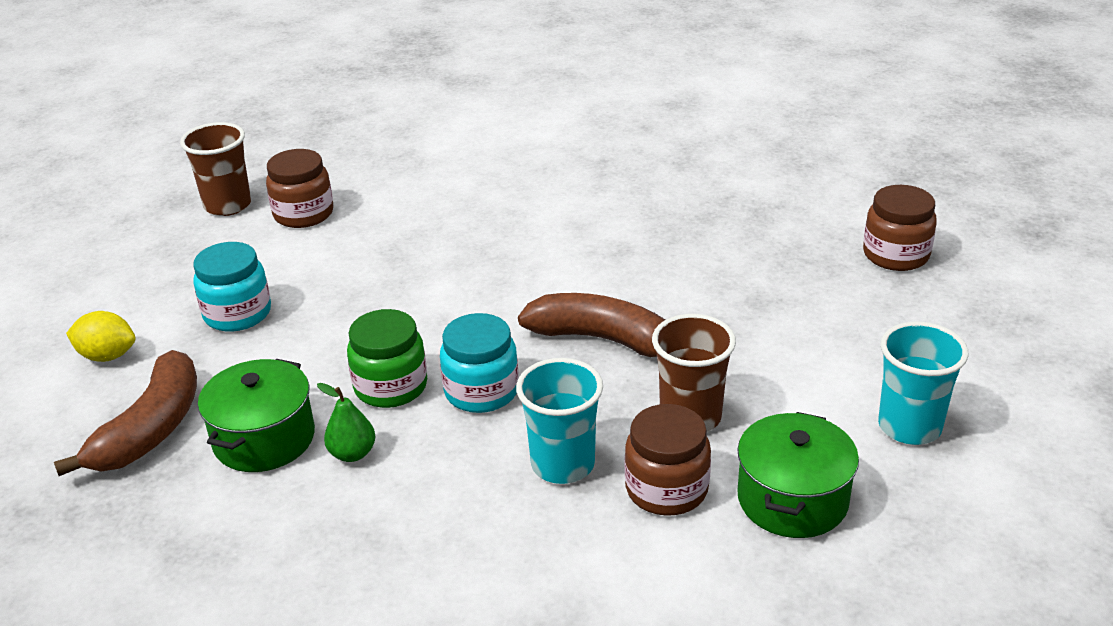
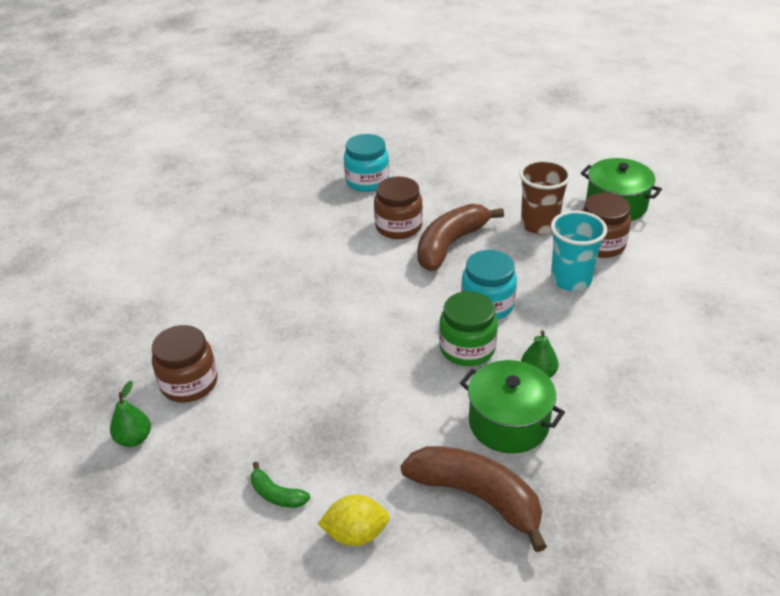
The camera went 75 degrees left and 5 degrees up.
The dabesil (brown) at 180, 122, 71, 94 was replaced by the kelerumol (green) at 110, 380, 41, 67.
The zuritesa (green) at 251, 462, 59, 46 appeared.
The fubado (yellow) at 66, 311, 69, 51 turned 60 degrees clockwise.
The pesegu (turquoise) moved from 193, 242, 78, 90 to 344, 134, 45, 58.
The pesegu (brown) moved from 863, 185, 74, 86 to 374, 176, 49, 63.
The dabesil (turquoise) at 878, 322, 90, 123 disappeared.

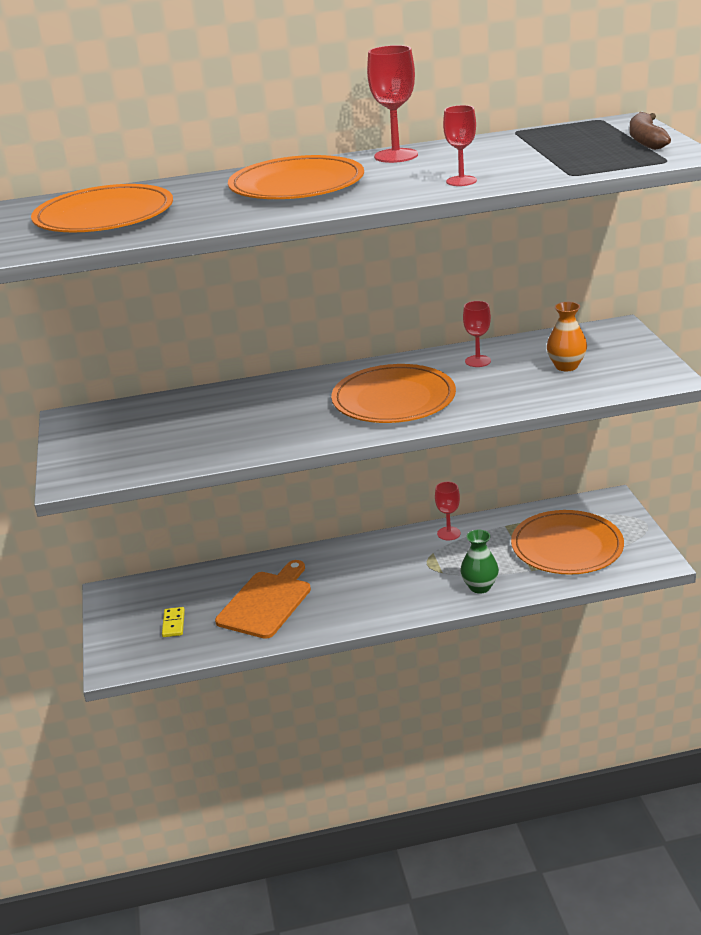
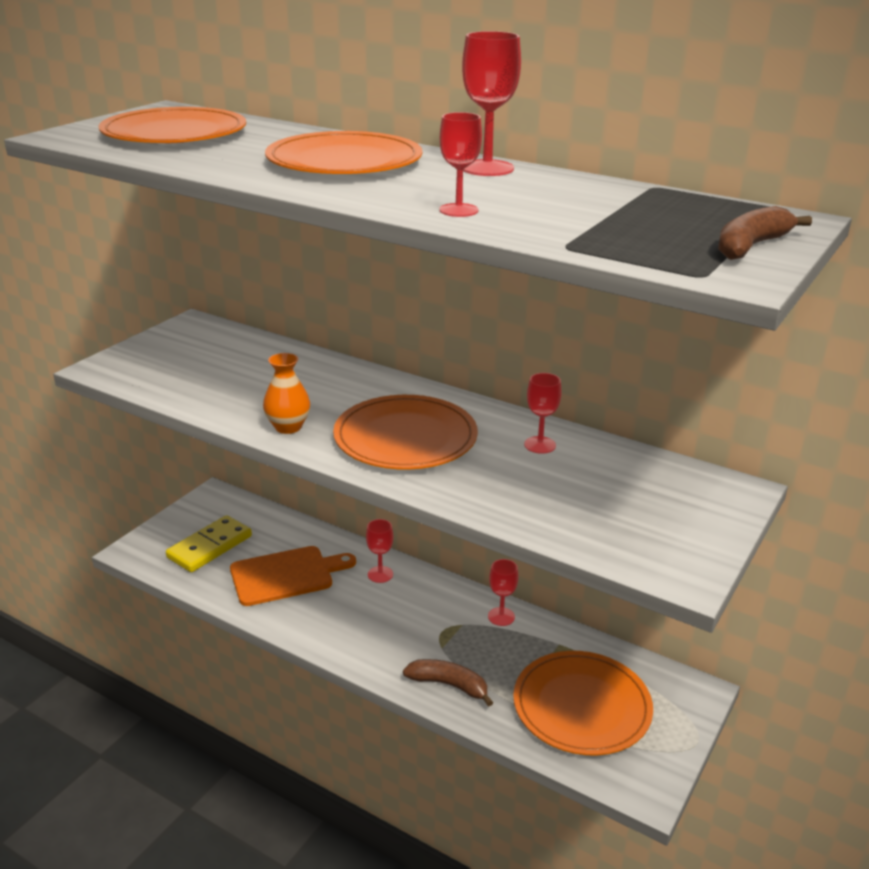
The camera went 40 degrees right and 0 degrees up.
The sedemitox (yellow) at 162, 607, 23, 30 changed to 1.99 times the size.
The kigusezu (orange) moved from 547, 302, 40, 69 to 263, 353, 47, 81.
The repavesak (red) at 366, 519, 27, 64 appeared.
The kigusezu (green) at 460, 530, 39, 64 was replaced by the zuritesa (brown) at 403, 659, 90, 47.

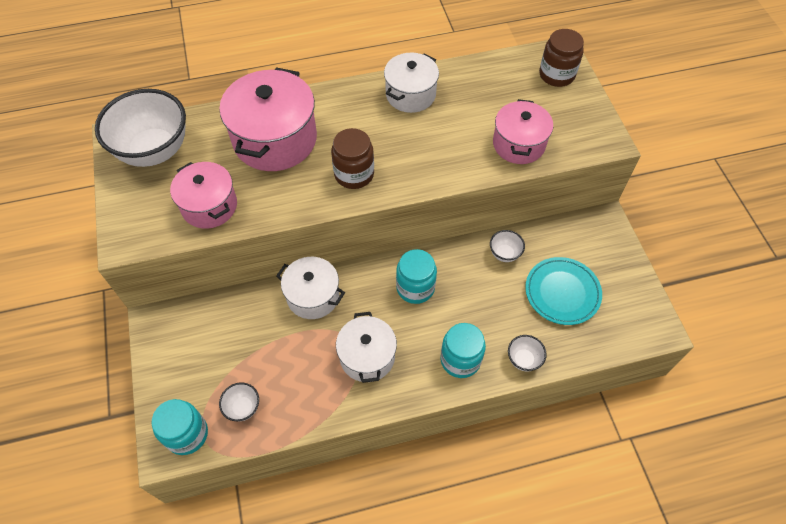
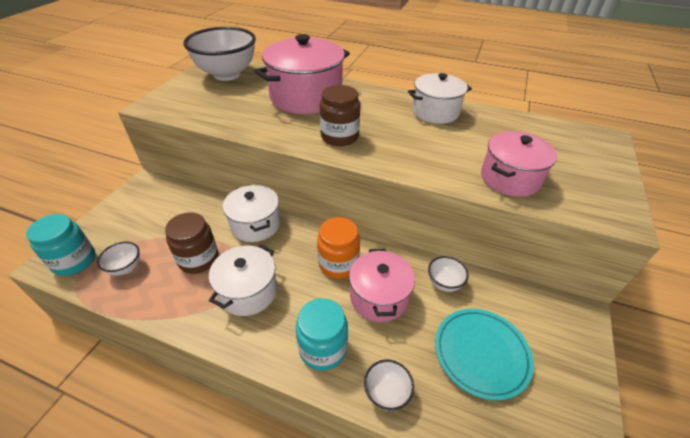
The camera went 35 degrees right and 15 degrees down.
The pesegu (brown) moved from 539, 29, 45, 58 to 165, 212, 53, 62.
The pesegu (turquoise) at 396, 249, 41, 55 became the pesegu (orange) at 317, 217, 43, 62.
The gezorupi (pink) moved from 170, 162, 67, 67 to 349, 249, 66, 73.

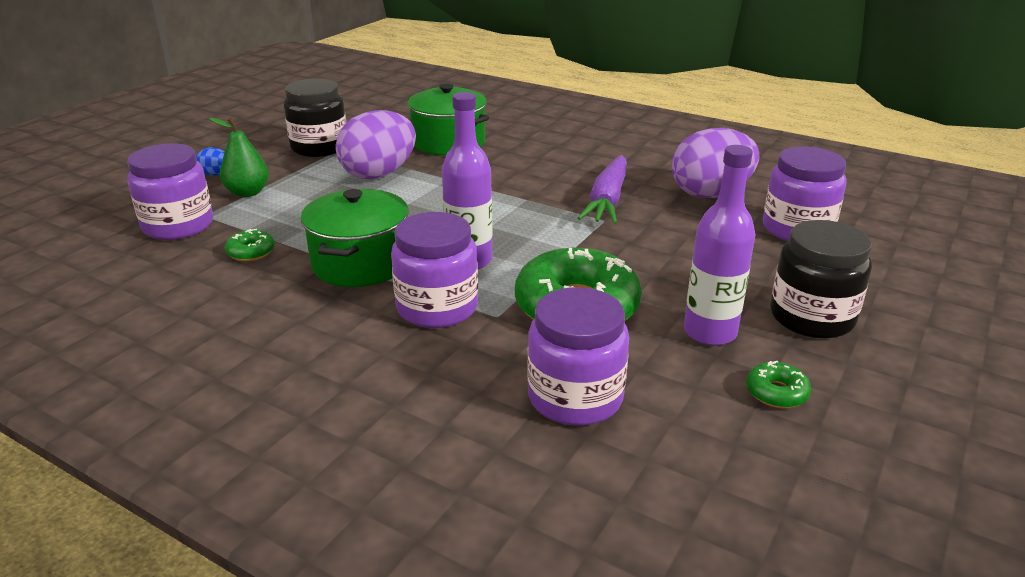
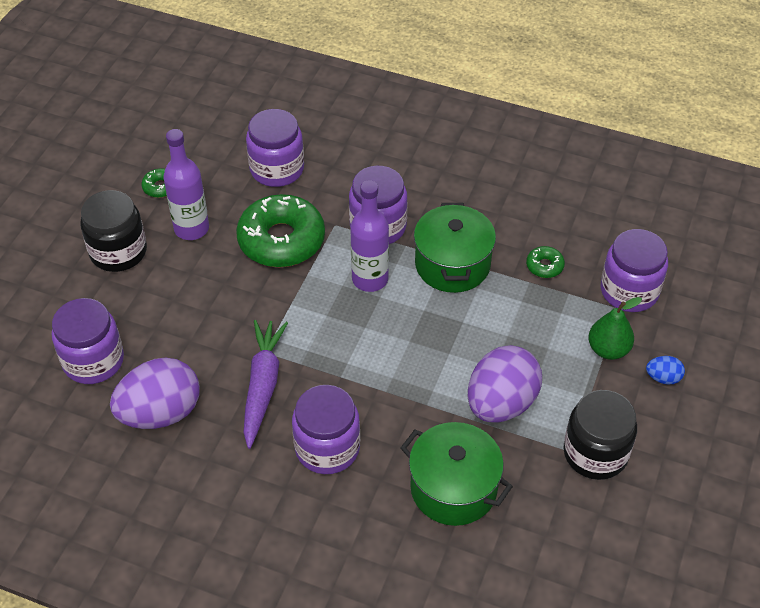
The camera went 170 degrees right and 20 degrees up.
The pesegu (purple) at 292, 385, 68, 89 appeared.

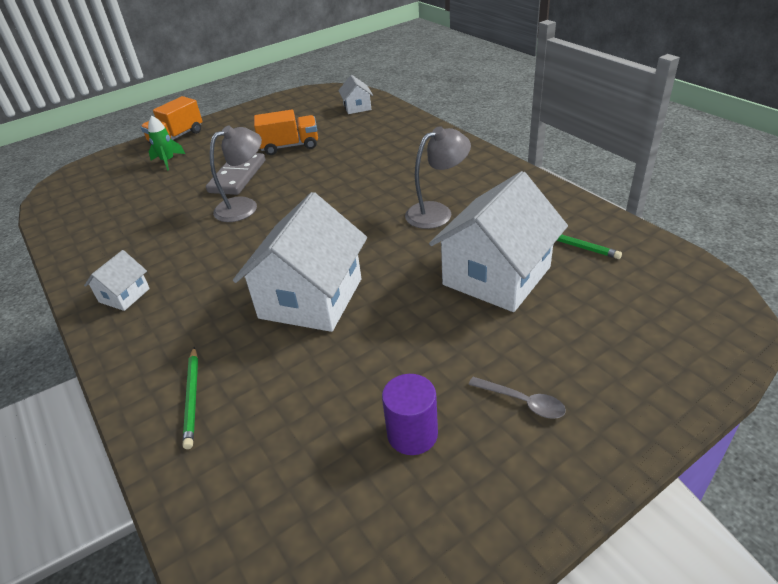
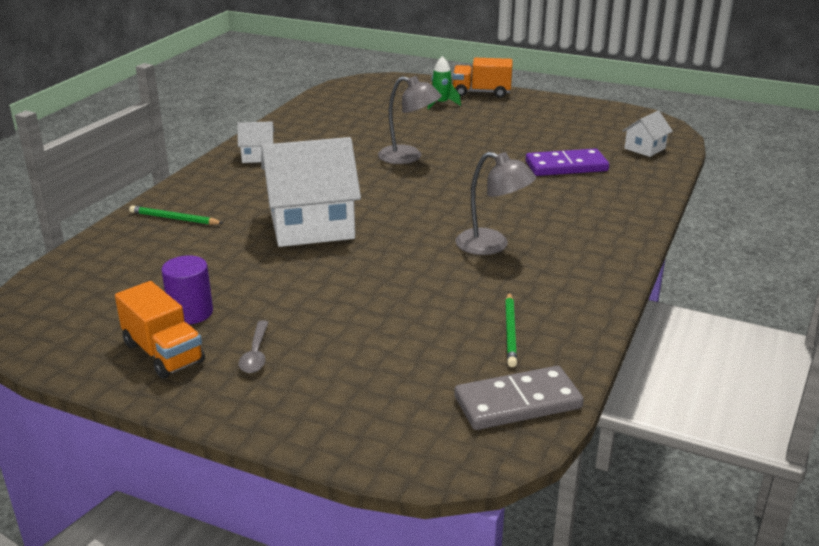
The camera went 55 degrees right and 10 degrees down.
The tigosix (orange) moved from 254, 110, 64, 45 to 115, 281, 90, 98.
The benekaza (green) at 183, 347, 15, 102 turned 60 degrees clockwise.
The sedemitox (grey) moved from 206, 153, 59, 42 to 454, 366, 130, 64.
The sedemitox (purple) at 526, 149, 83, 27 appeared.
The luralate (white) at 429, 171, 139, 141 disappeared.

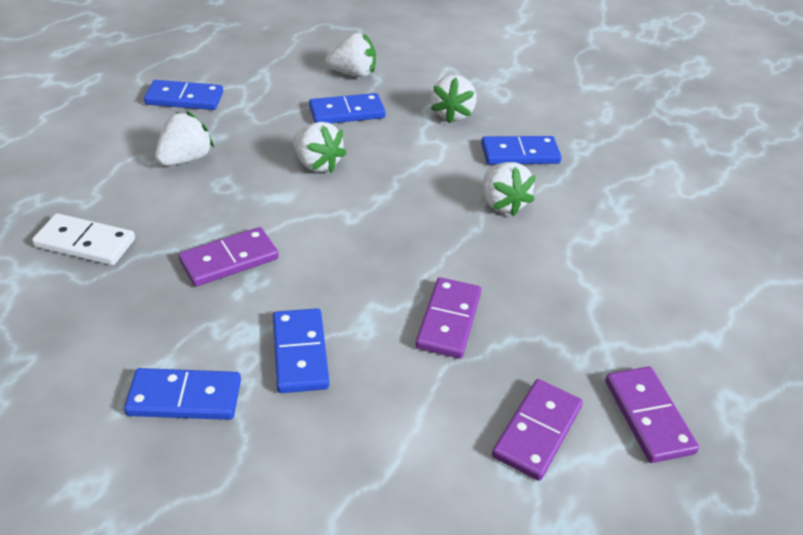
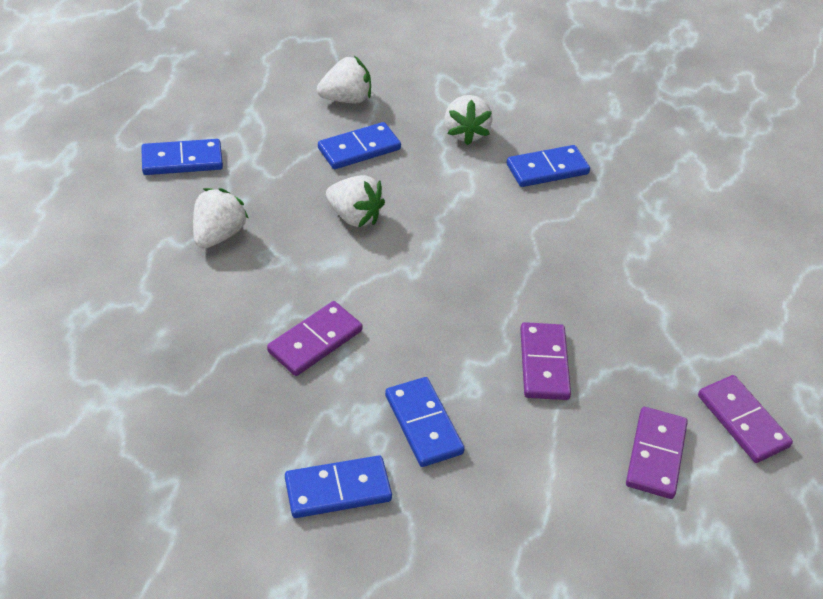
The camera went 15 degrees left and 5 degrees up.
The sedemitox (white) at 32, 213, 103, 52 disappeared.
The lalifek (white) at 483, 162, 53, 54 disappeared.

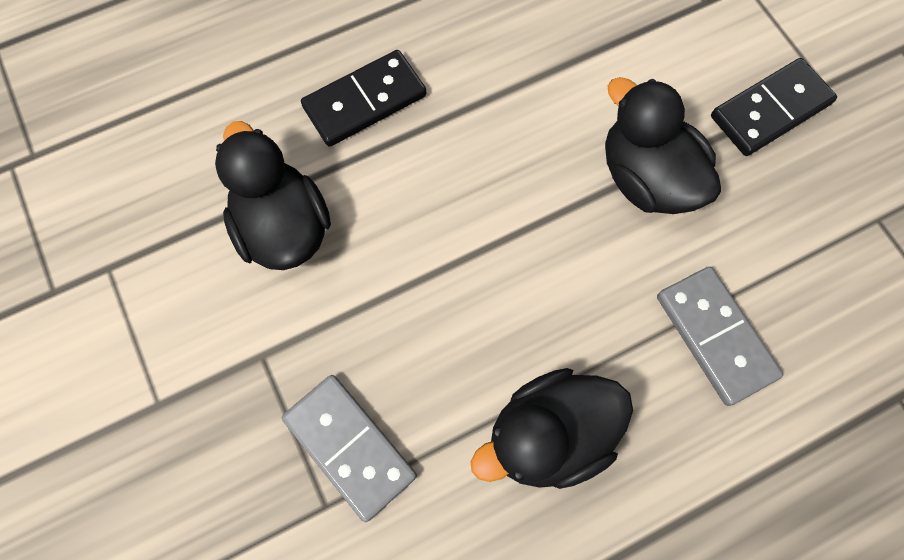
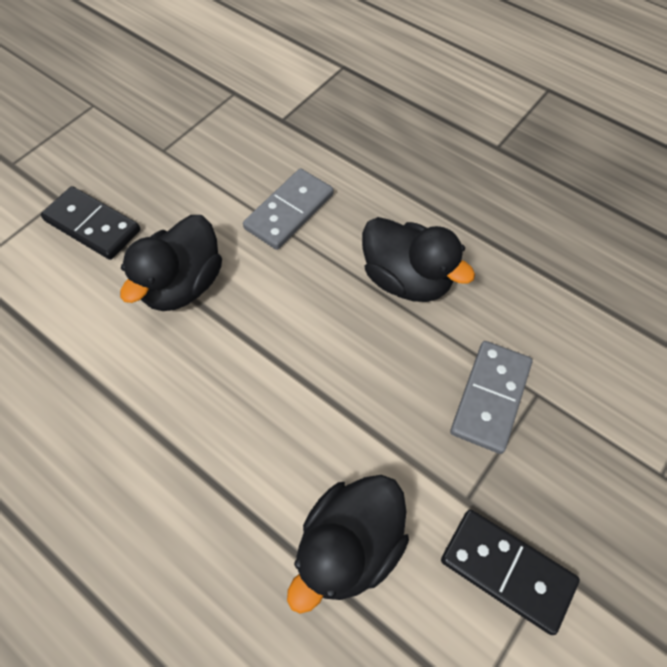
The camera went 115 degrees left and 10 degrees down.
The sedemitox (black) moved from 301, 50, 125, 97 to 441, 510, 139, 125.

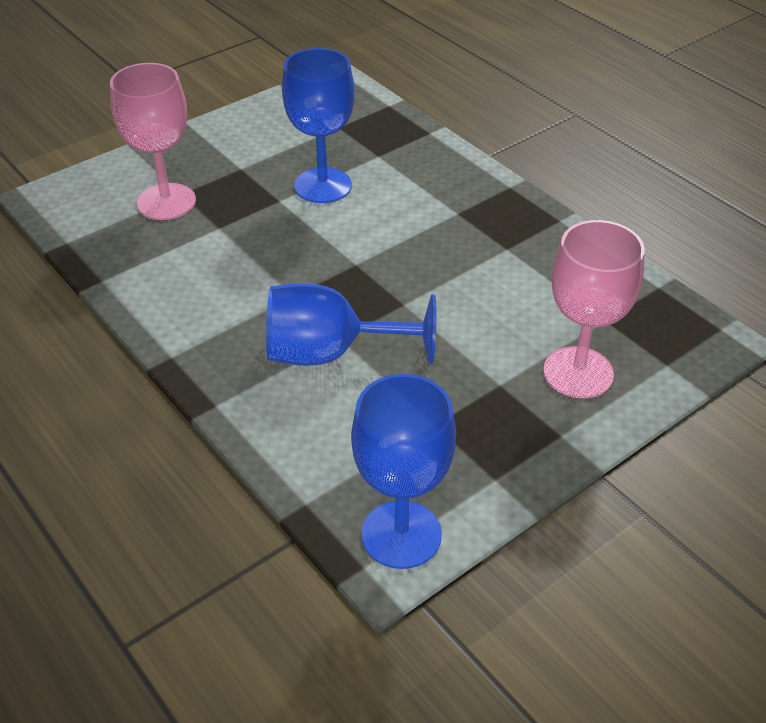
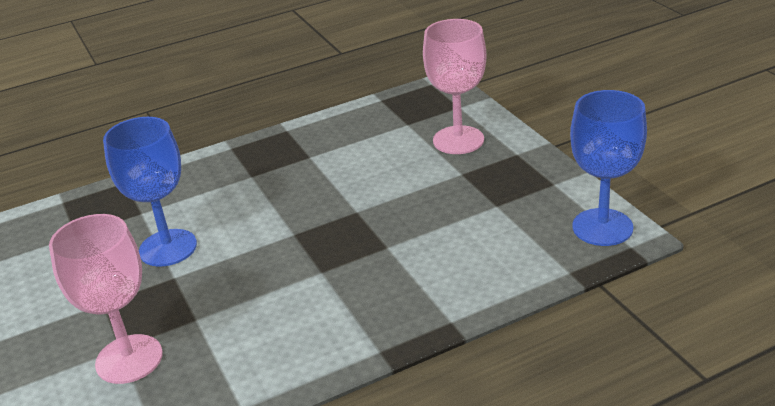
The camera went 75 degrees left and 10 degrees down.
The repavesak (blue) at 266, 283, 171, 83 disappeared.

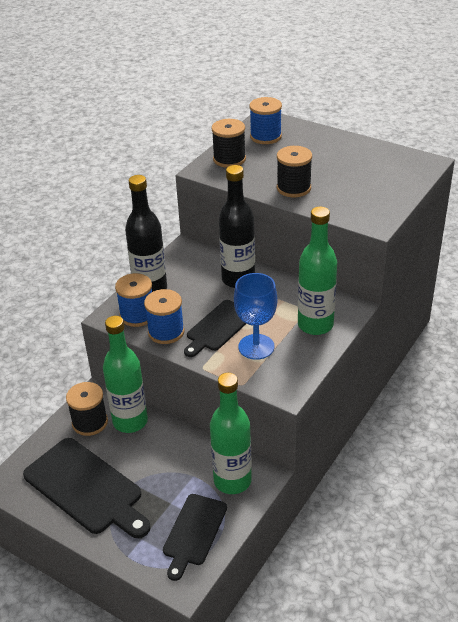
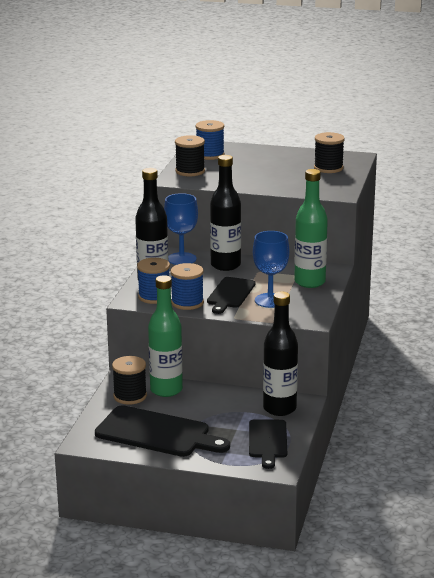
The camera went 20 degrees left and 15 degrees down.
The repavesak (blue) at 164, 193, 34, 72 appeared.
The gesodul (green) at 210, 373, 42, 121 became the gesodul (black) at 263, 292, 35, 124.
The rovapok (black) moved from 277, 146, 35, 51 to 314, 132, 31, 41.

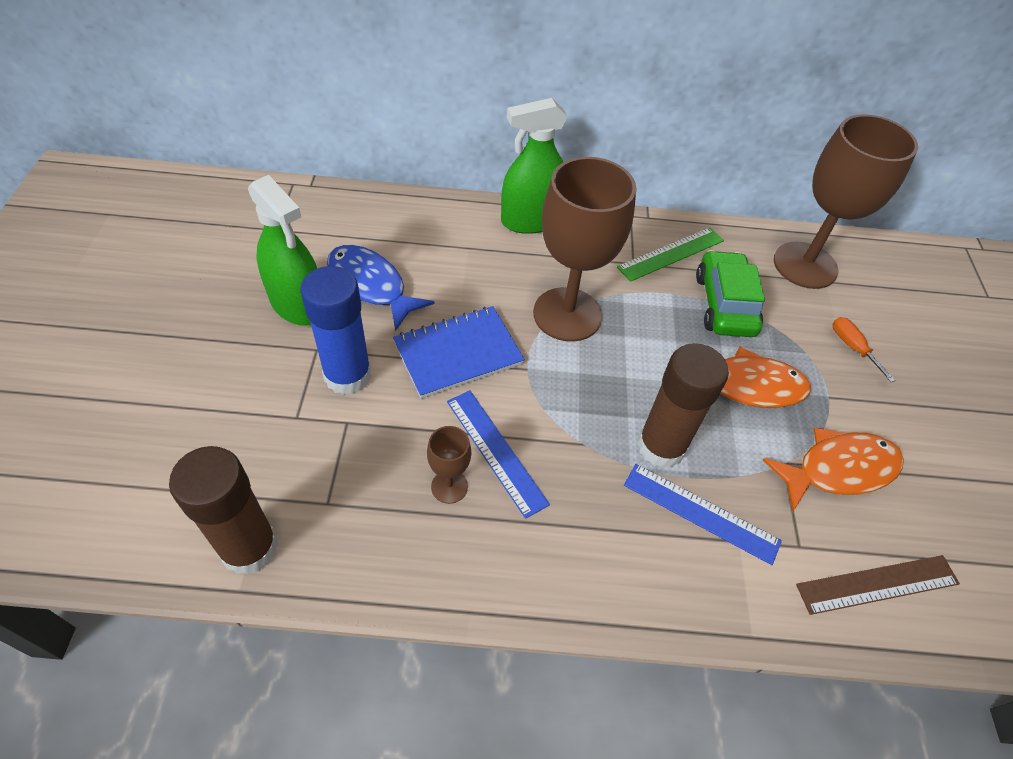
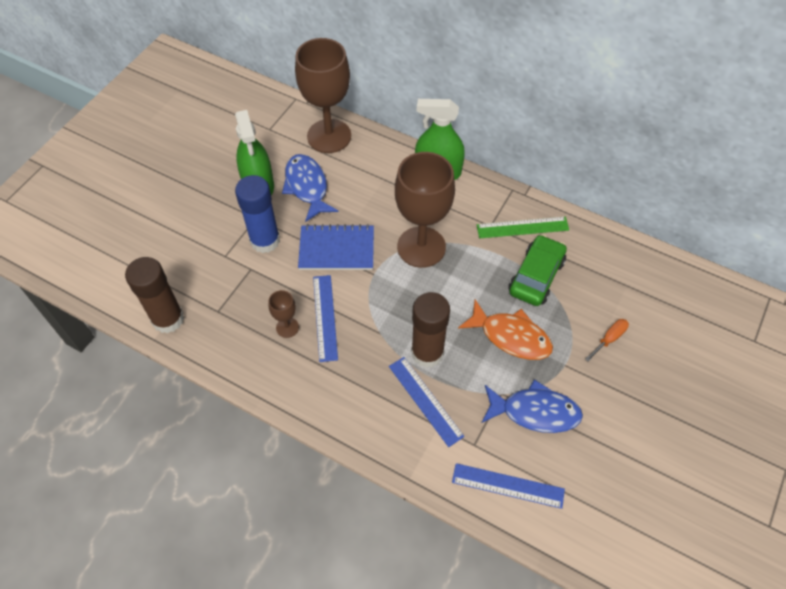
The camera went 30 degrees right and 5 degrees up.
The repavesak (brown) moved from 774, 114, 144, 175 to 295, 38, 56, 115.
The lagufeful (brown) at 796, 555, 164, 60 became the lagufeful (blue) at 452, 463, 113, 46.
The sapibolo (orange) at 763, 428, 141, 84 became the sapibolo (blue) at 482, 379, 101, 54.
The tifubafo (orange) at 833, 317, 63, 65 turned 45 degrees clockwise.

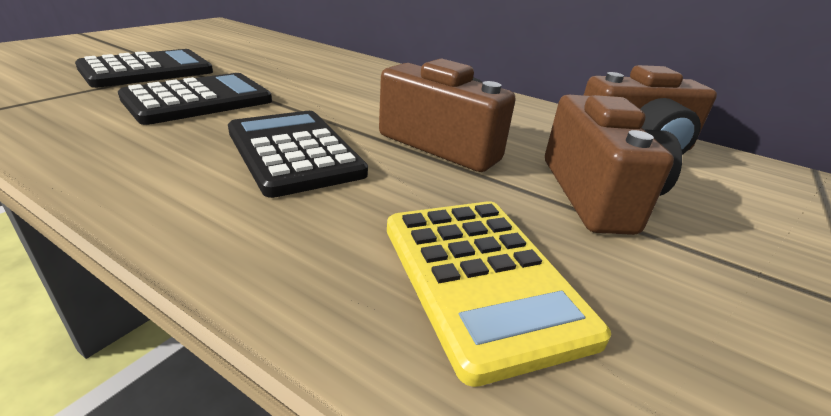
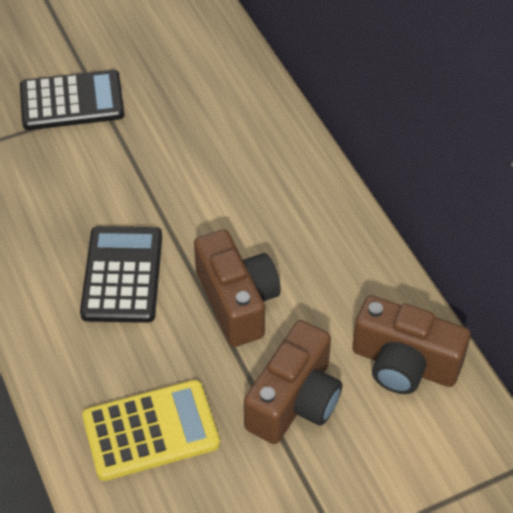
The camera went 35 degrees right and 20 degrees up.
The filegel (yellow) at 387, 201, 224, 186 turned 120 degrees counterclockwise.
The filegel (black) at 118, 73, 154, 52 disappeared.

